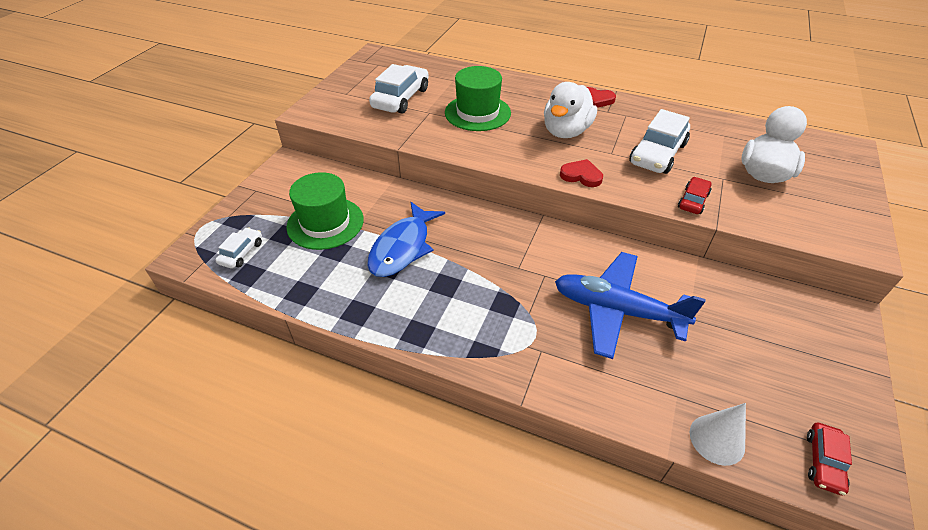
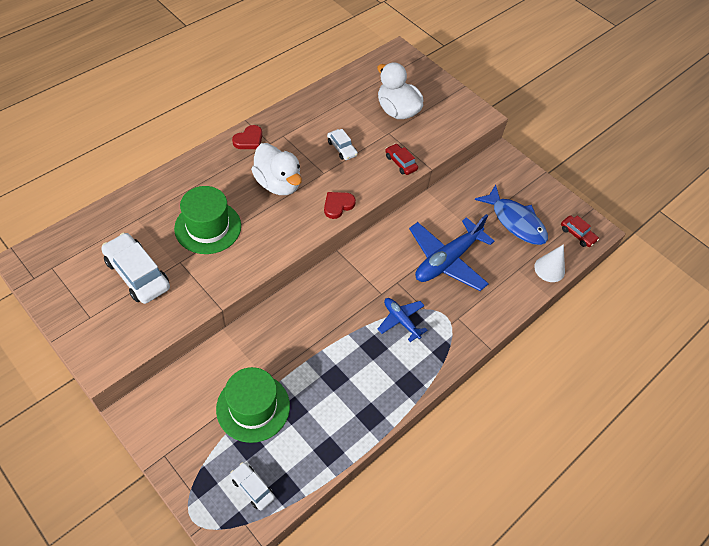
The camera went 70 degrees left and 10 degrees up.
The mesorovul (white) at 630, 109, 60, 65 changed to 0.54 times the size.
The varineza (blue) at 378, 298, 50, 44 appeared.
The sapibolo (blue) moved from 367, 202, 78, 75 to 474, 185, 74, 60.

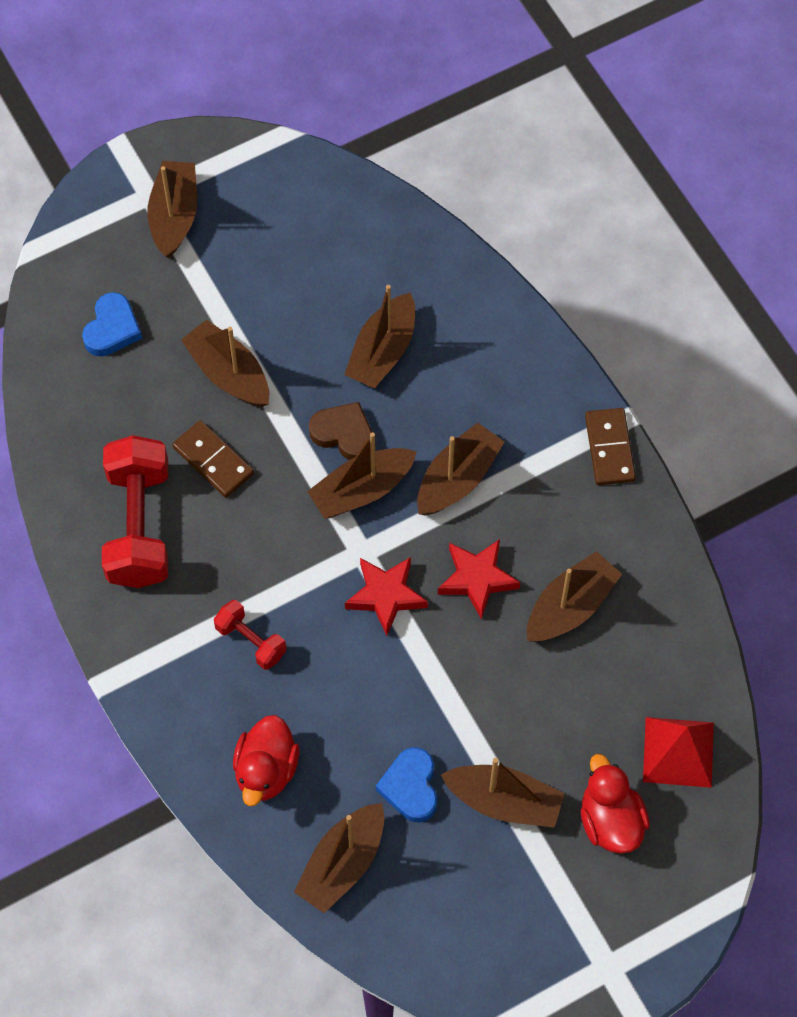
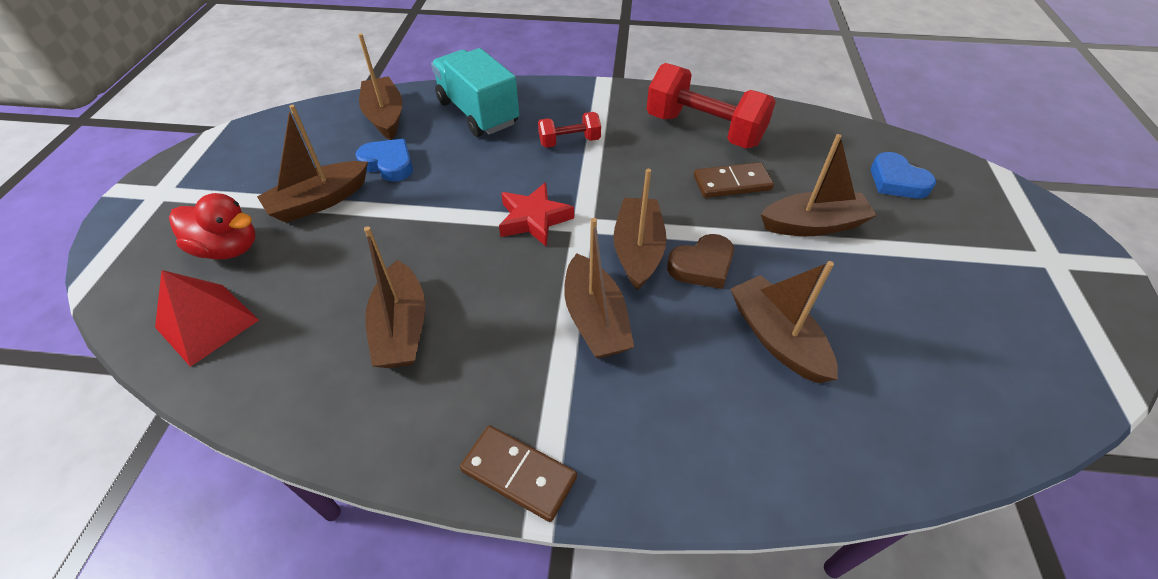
The camera went 125 degrees right and 15 degrees down.
The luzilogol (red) at 233, 715, 66, 91 was replaced by the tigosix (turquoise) at 431, 48, 88, 89.
The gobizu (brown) at 147, 161, 50, 97 disappeared.
The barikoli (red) at 438, 539, 82, 80 disappeared.

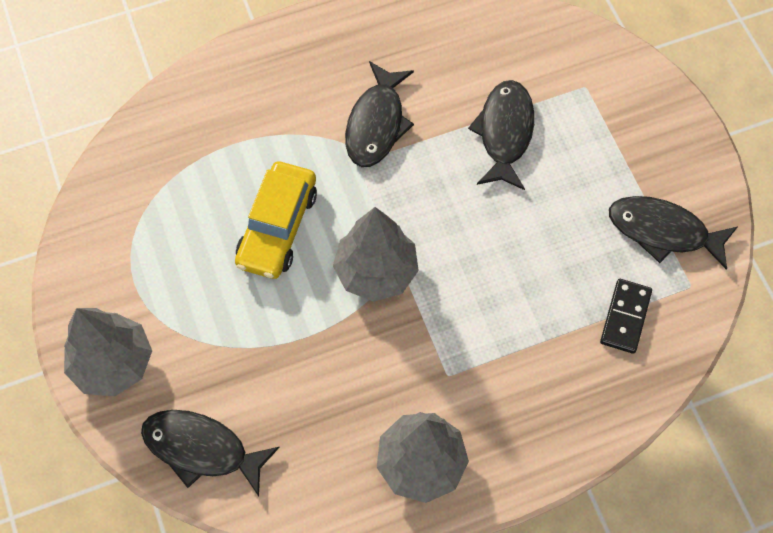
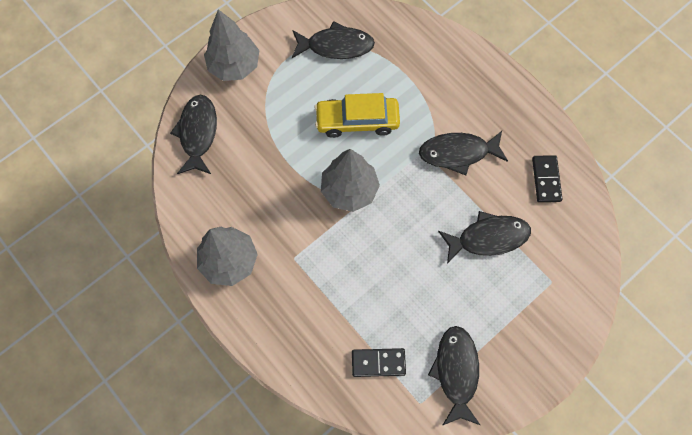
The camera went 70 degrees right and 5 degrees up.
The sapibolo (black) at 292, 21, 83, 38 appeared.
The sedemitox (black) at 532, 155, 30, 47 appeared.

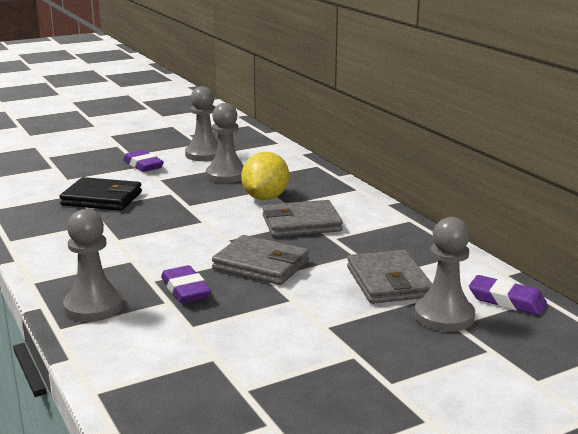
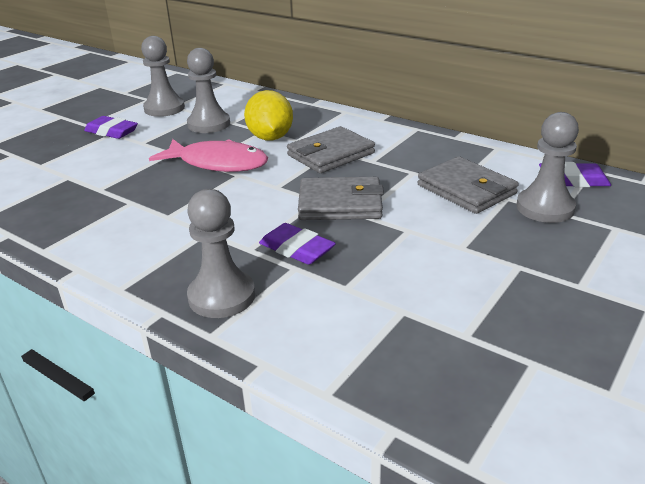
The camera went 25 degrees left and 10 degrees up.
The sapibolo (pink) at 149, 139, 119, 33 appeared.
The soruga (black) at 60, 177, 82, 34 disappeared.

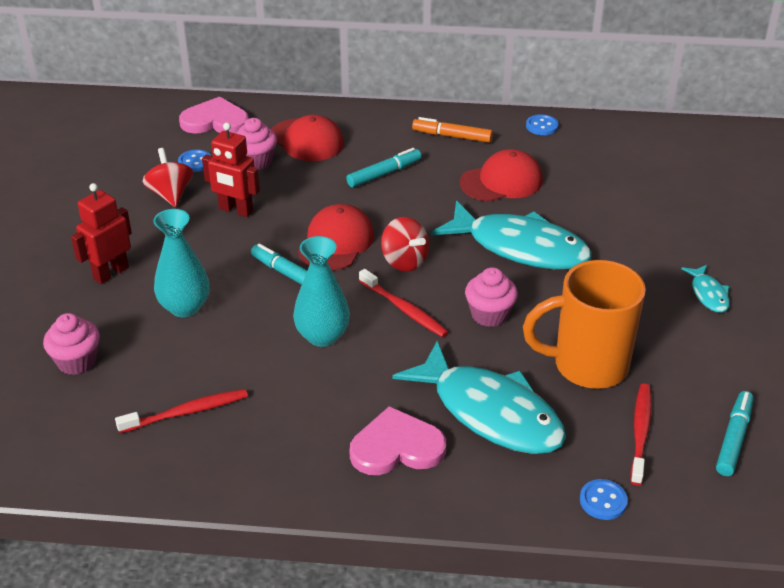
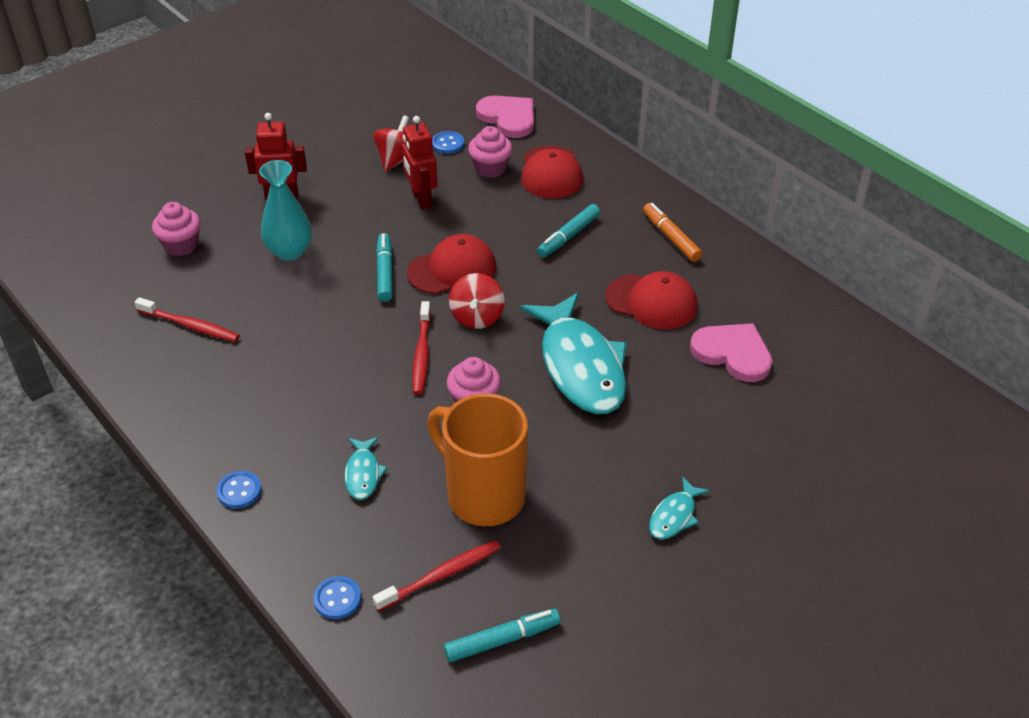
The camera went 45 degrees right and 5 degrees up.
The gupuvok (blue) moved from 526, 114, 33, 21 to 217, 471, 45, 38.
The sapibolo (turquoise) at 392, 341, 174, 113 changed to 0.44 times the size.
The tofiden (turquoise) at 346, 148, 75, 39 turned 120 degrees clockwise.
The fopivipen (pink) moved from 350, 406, 96, 69 to 690, 323, 82, 59.
The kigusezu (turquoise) at 293, 236, 57, 111 disappeared.

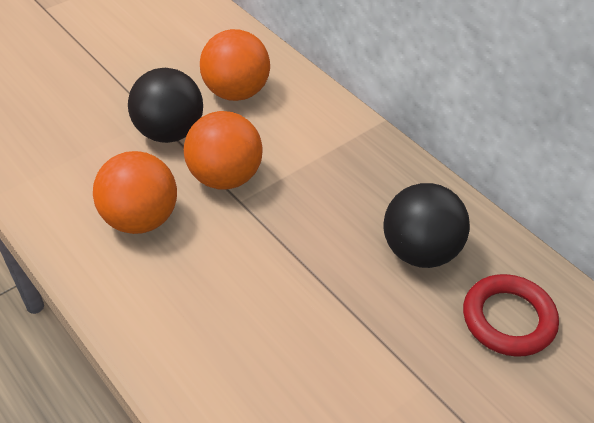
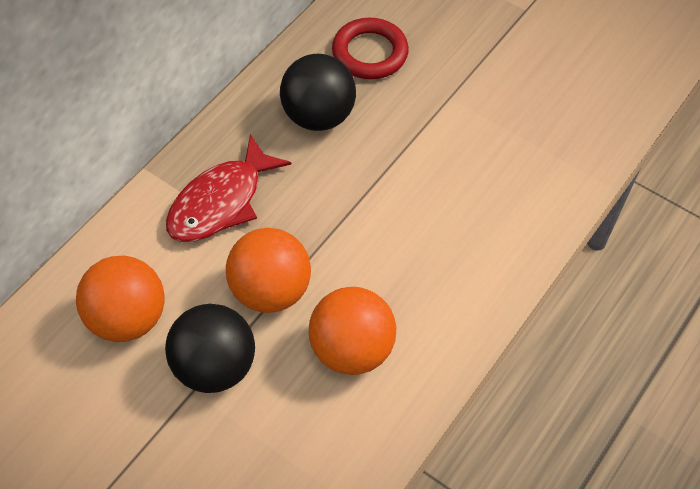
The camera went 105 degrees left and 10 degrees up.
The sapibolo (red) at 166, 134, 126, 108 appeared.

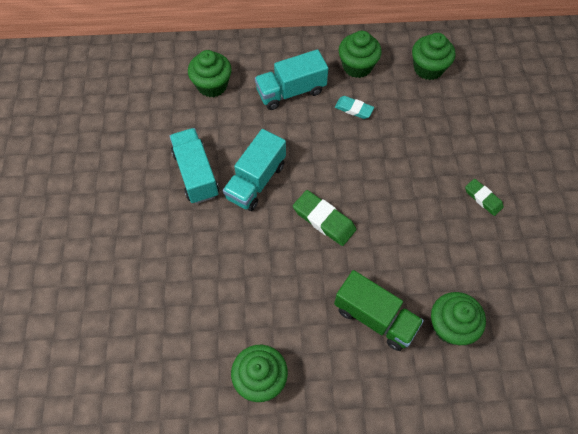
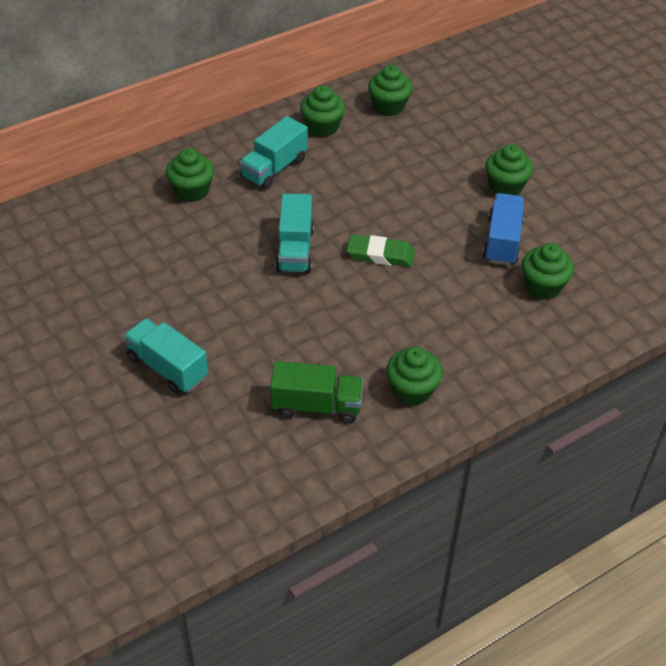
The camera went 30 degrees left and 15 degrees down.
The tigosix (turquoise) moved from 169, 128, 50, 76 to 124, 318, 84, 76.
The tigosix (green) moved from 334, 270, 90, 81 to 270, 361, 93, 63.
The tigosix (blue) at 483, 193, 41, 72 appeared.
The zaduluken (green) at 465, 179, 39, 37 was replaced by the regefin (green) at 486, 144, 47, 51.
The zaduluken (turquoise) at 335, 96, 39, 23 disappeared.

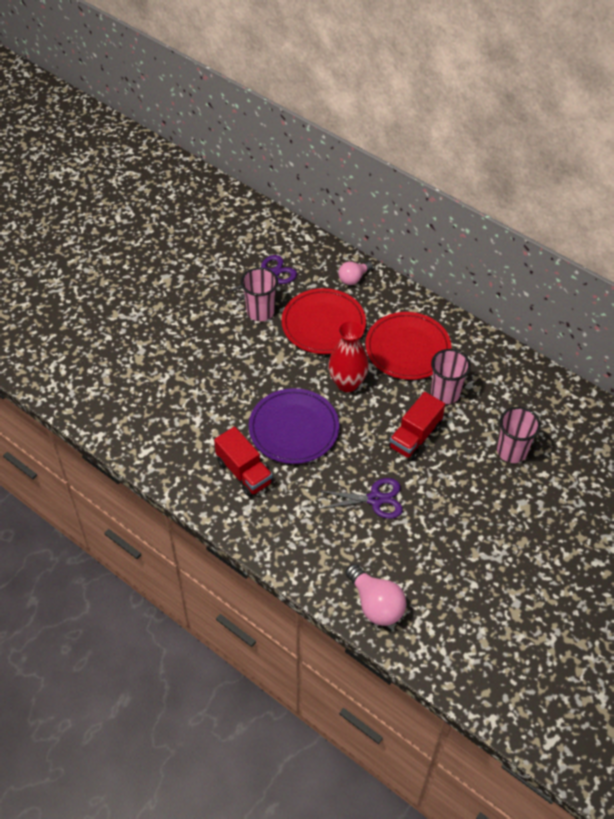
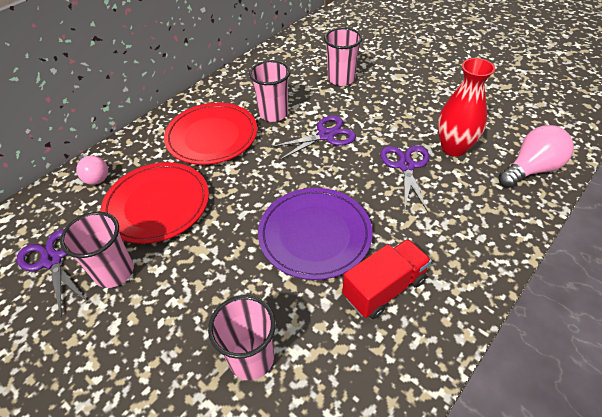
The camera went 85 degrees left and 5 degrees down.
The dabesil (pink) at 208, 295, 68, 85 appeared.
The tigosix (red) at 389, 392, 56, 68 was replaced by the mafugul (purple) at 270, 115, 86, 45.
The kigusezu (red) moved from 328, 320, 41, 72 to 437, 58, 58, 99.

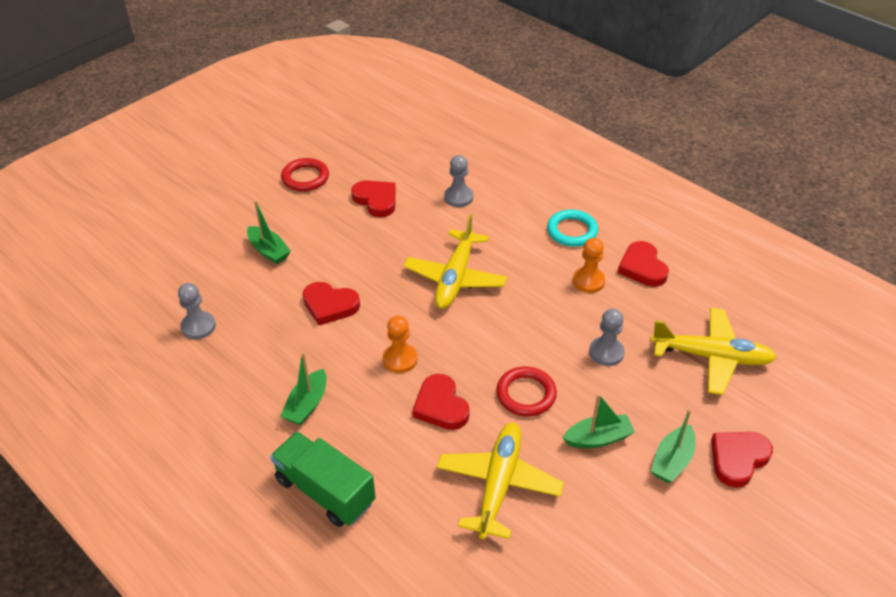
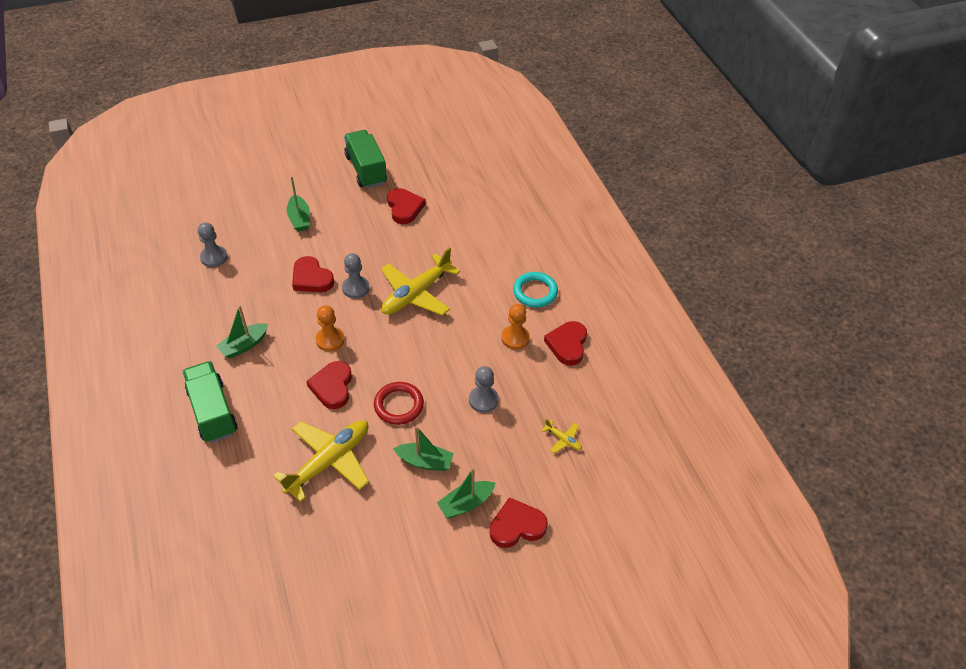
The camera went 25 degrees right and 5 degrees up.
The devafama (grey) moved from 444, 155, 29, 52 to 342, 253, 28, 46.
The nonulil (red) at 281, 158, 48, 33 was replaced by the tigosix (green) at 344, 130, 43, 58.
The varineza (yellow) at 650, 308, 127, 87 changed to 0.43 times the size.

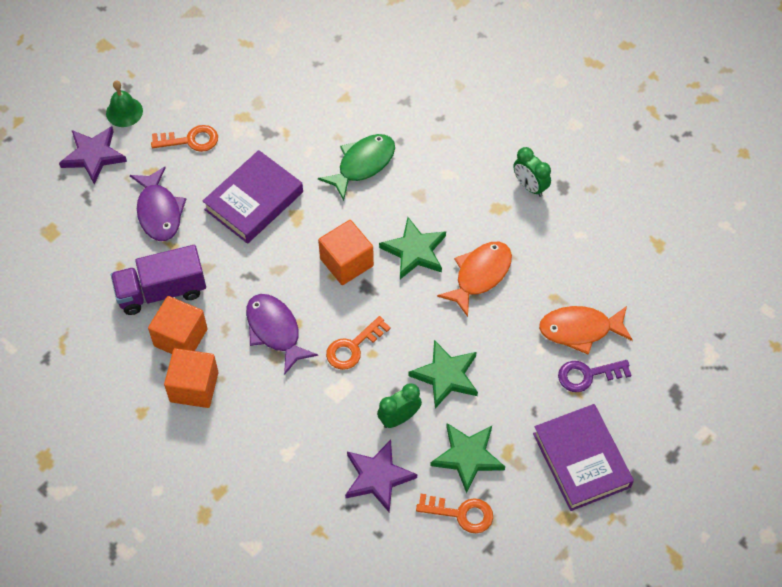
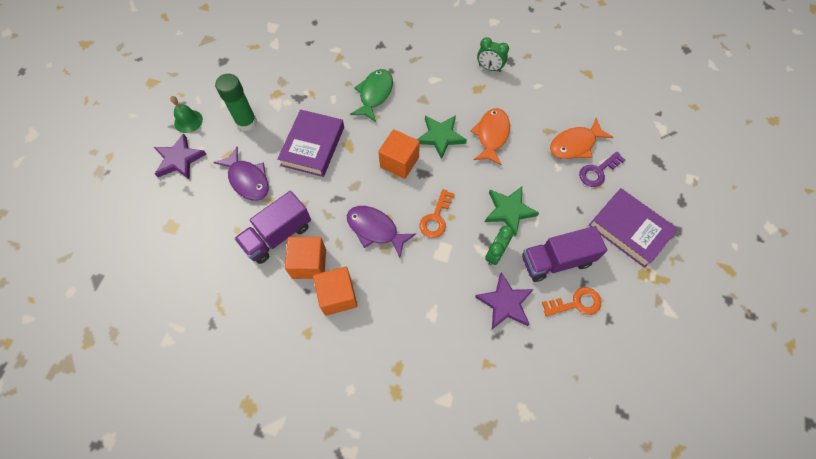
The camera went 25 degrees left and 5 degrees up.
The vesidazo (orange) at 151, 125, 67, 27 was replaced by the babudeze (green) at 215, 74, 42, 57.
The barikoli (green) at 430, 423, 75, 71 was replaced by the tigosix (purple) at 522, 226, 85, 56.

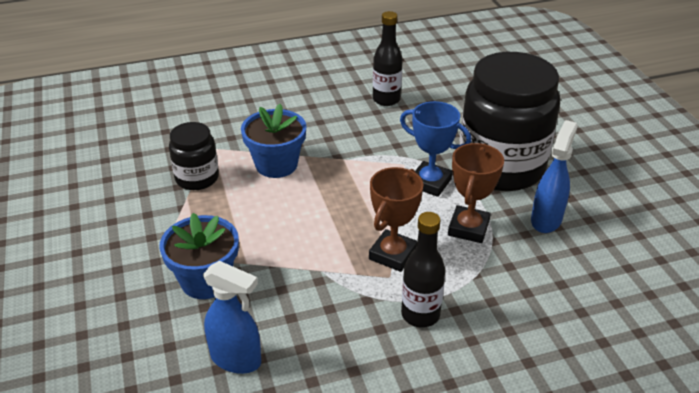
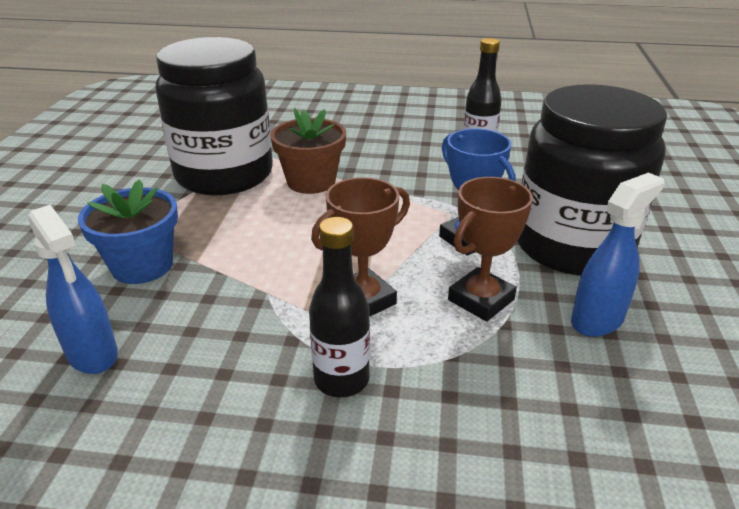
The camera went 25 degrees right and 5 degrees down.
The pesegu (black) at 169, 122, 50, 68 changed to 2.02 times the size.
The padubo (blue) at 241, 104, 65, 74 became the padubo (brown) at 270, 108, 76, 86.

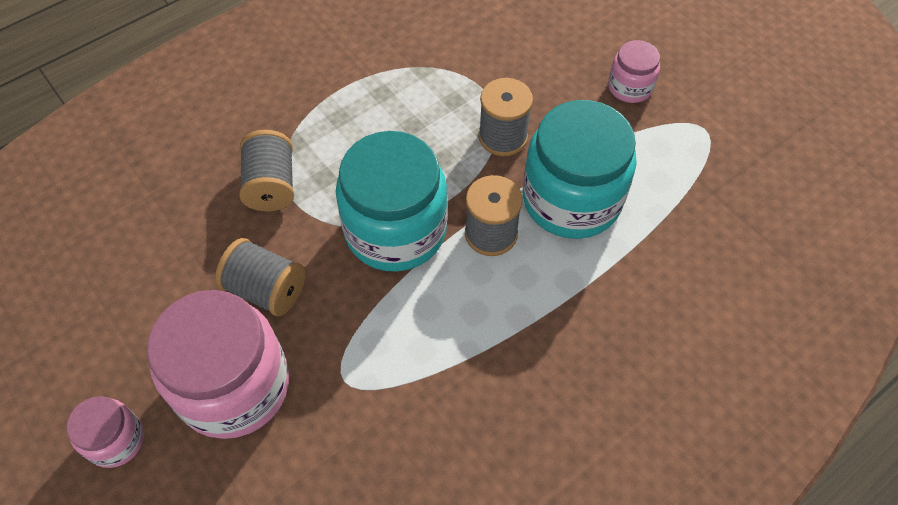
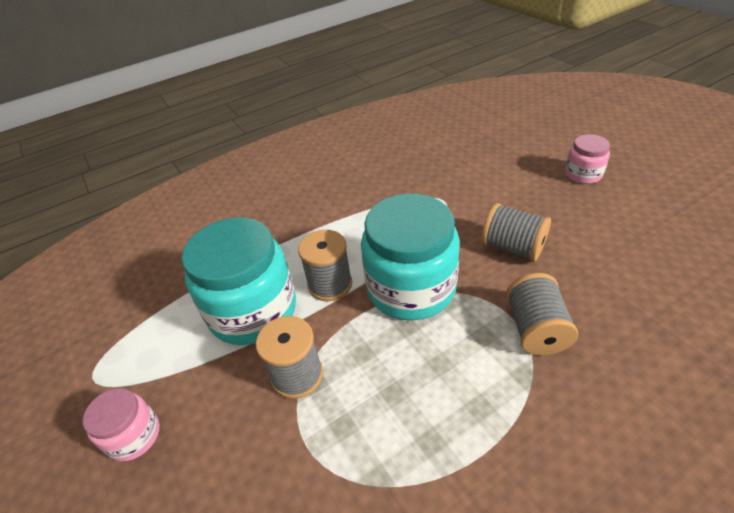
The camera went 170 degrees left and 15 degrees down.
The pesegu (pink) at 147, 290, 142, 149 disappeared.

